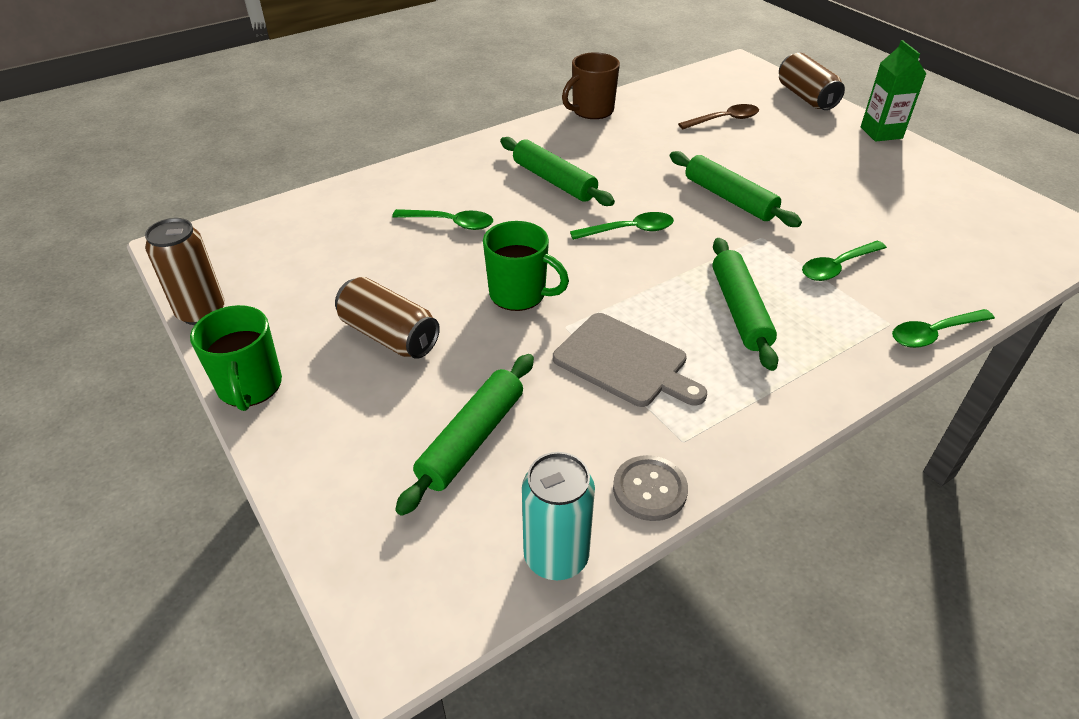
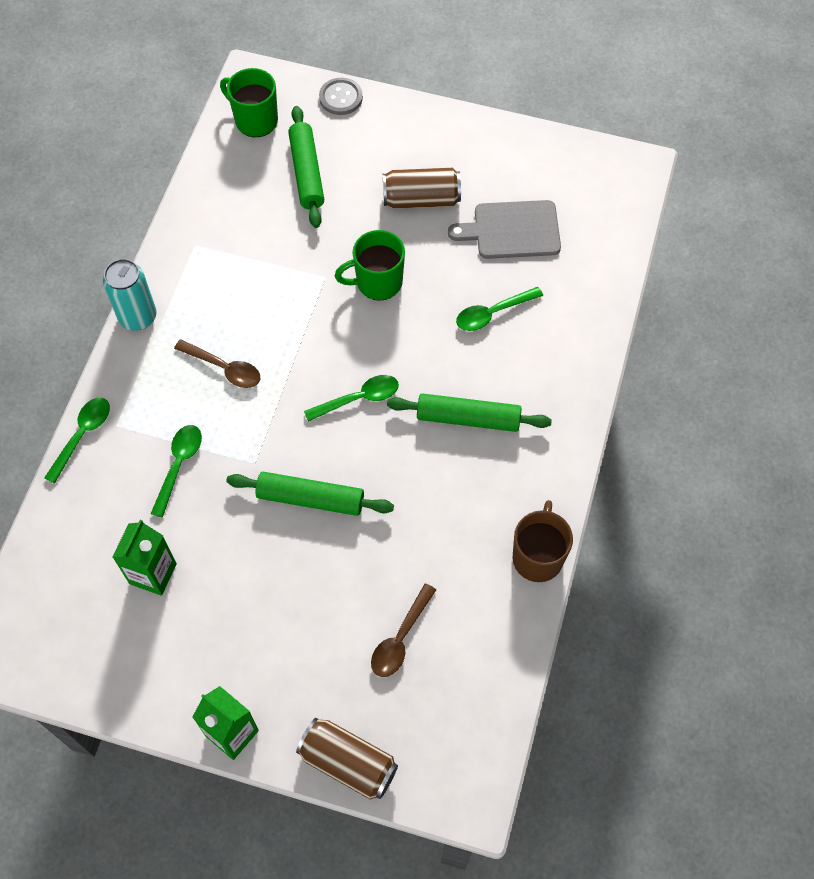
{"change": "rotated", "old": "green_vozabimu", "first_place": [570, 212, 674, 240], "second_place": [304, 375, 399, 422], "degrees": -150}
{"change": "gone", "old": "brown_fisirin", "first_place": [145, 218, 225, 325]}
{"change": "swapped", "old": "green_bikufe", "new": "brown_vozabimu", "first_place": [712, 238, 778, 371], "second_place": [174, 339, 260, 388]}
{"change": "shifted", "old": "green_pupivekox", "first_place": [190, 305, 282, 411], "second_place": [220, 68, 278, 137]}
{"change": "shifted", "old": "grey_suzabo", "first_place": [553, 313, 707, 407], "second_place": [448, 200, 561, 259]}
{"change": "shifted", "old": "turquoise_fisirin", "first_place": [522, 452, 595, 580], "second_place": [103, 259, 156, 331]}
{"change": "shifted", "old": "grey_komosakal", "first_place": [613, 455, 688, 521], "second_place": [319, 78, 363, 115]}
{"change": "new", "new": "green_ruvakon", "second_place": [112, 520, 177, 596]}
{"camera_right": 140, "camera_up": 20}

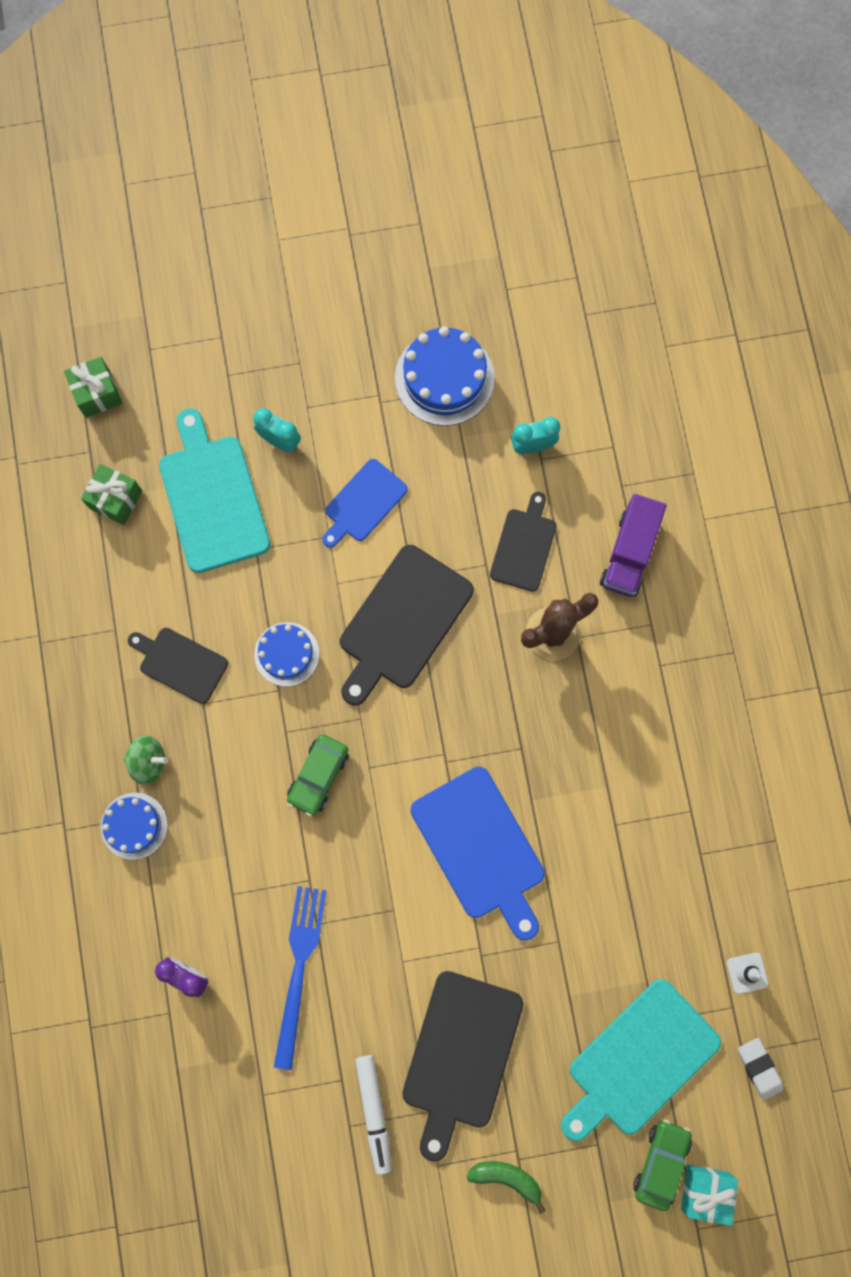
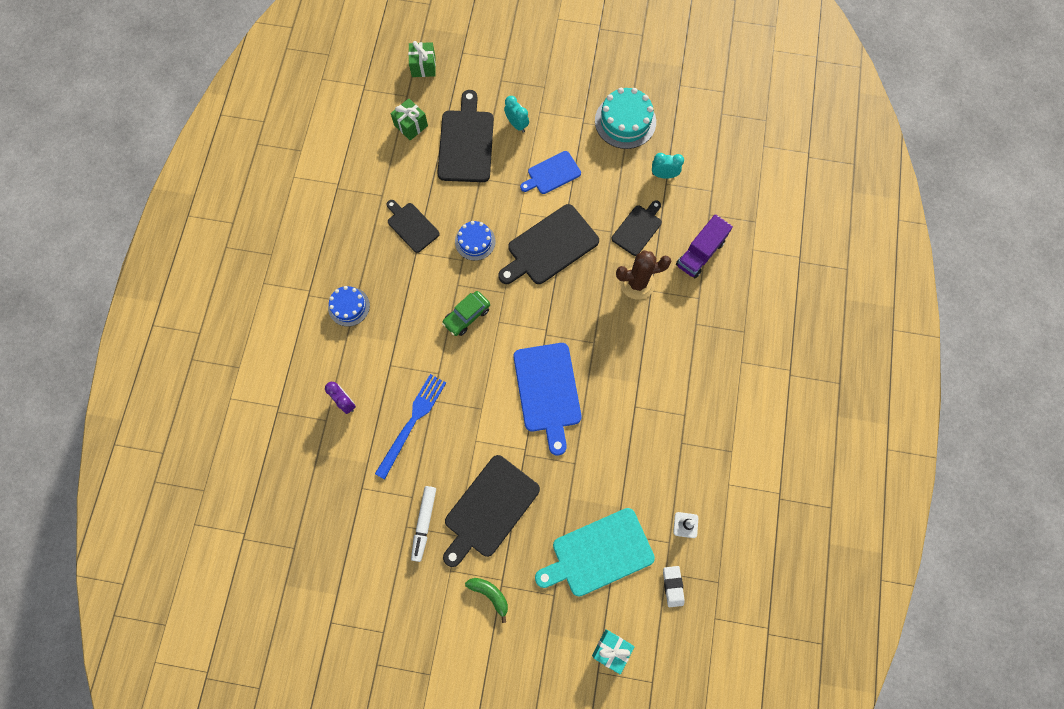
{"change": "repainted", "old": "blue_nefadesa", "new": "turquoise_nefadesa", "first_place": [395, 326, 495, 426], "second_place": [595, 88, 656, 149]}
{"change": "repainted", "old": "turquoise_suzabo", "new": "black_suzabo", "first_place": [159, 408, 270, 573], "second_place": [437, 90, 494, 182]}
{"change": "gone", "old": "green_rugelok", "first_place": [124, 736, 168, 785]}
{"change": "gone", "old": "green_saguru", "first_place": [633, 1120, 692, 1211]}
{"camera_right": 20, "camera_up": -5}

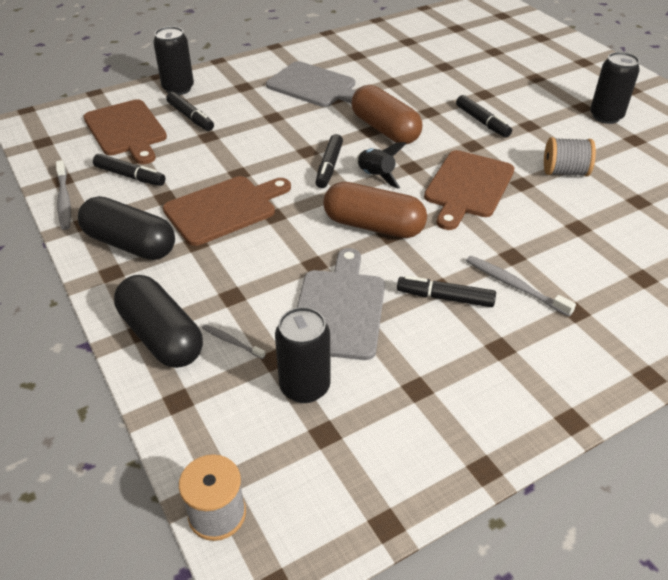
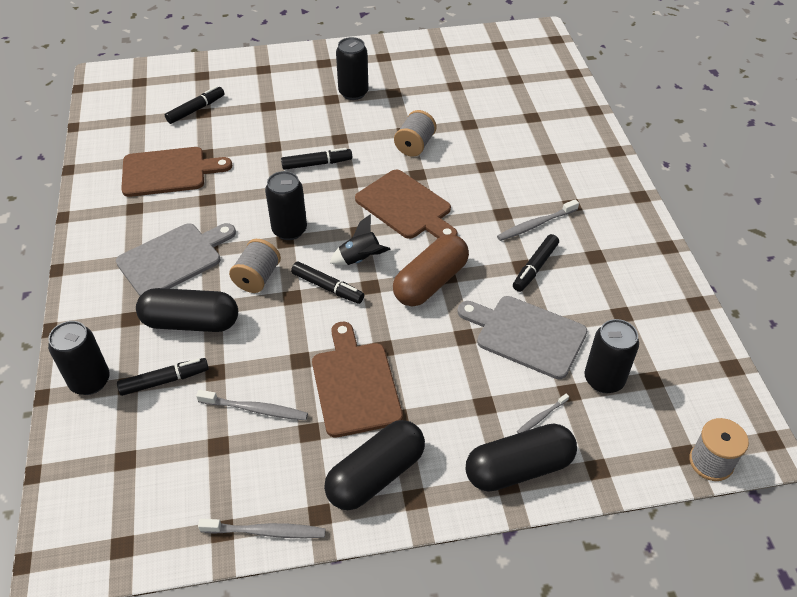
{"change": "swapped", "old": "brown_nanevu", "new": "black_fisirin", "first_place": [351, 85, 422, 144], "second_place": [265, 171, 307, 240]}
{"change": "shifted", "old": "brown_suzabo", "first_place": [84, 99, 167, 164], "second_place": [121, 147, 232, 197]}
{"change": "shifted", "old": "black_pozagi", "first_place": [93, 154, 165, 186], "second_place": [165, 86, 224, 124]}
{"change": "new", "new": "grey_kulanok", "second_place": [229, 239, 281, 293]}
{"change": "new", "new": "black_nanevu", "second_place": [136, 288, 238, 332]}
{"change": "new", "new": "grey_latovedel", "second_place": [196, 390, 308, 420]}
{"camera_right": -70, "camera_up": 5}

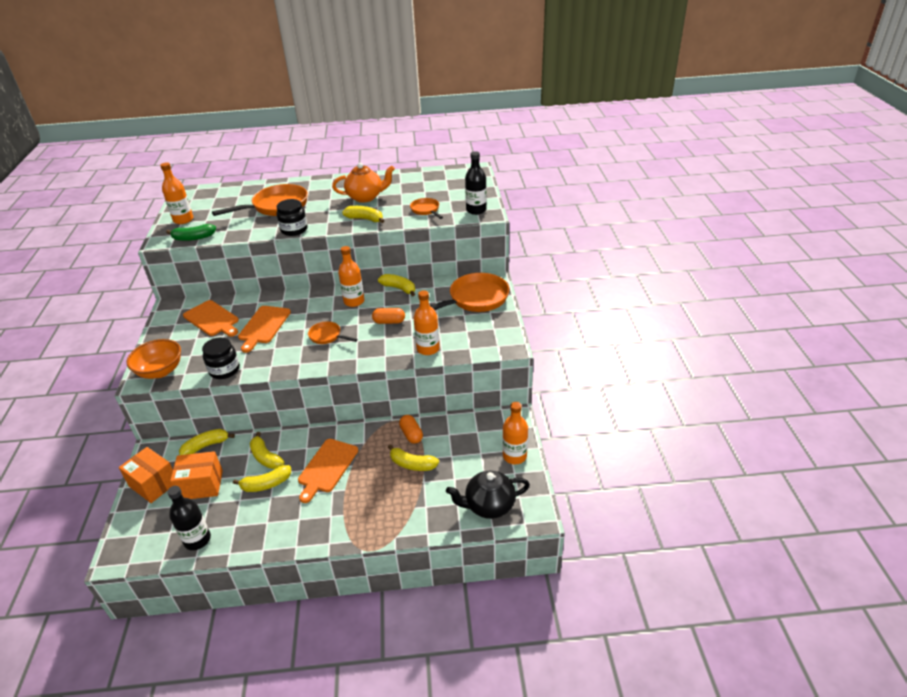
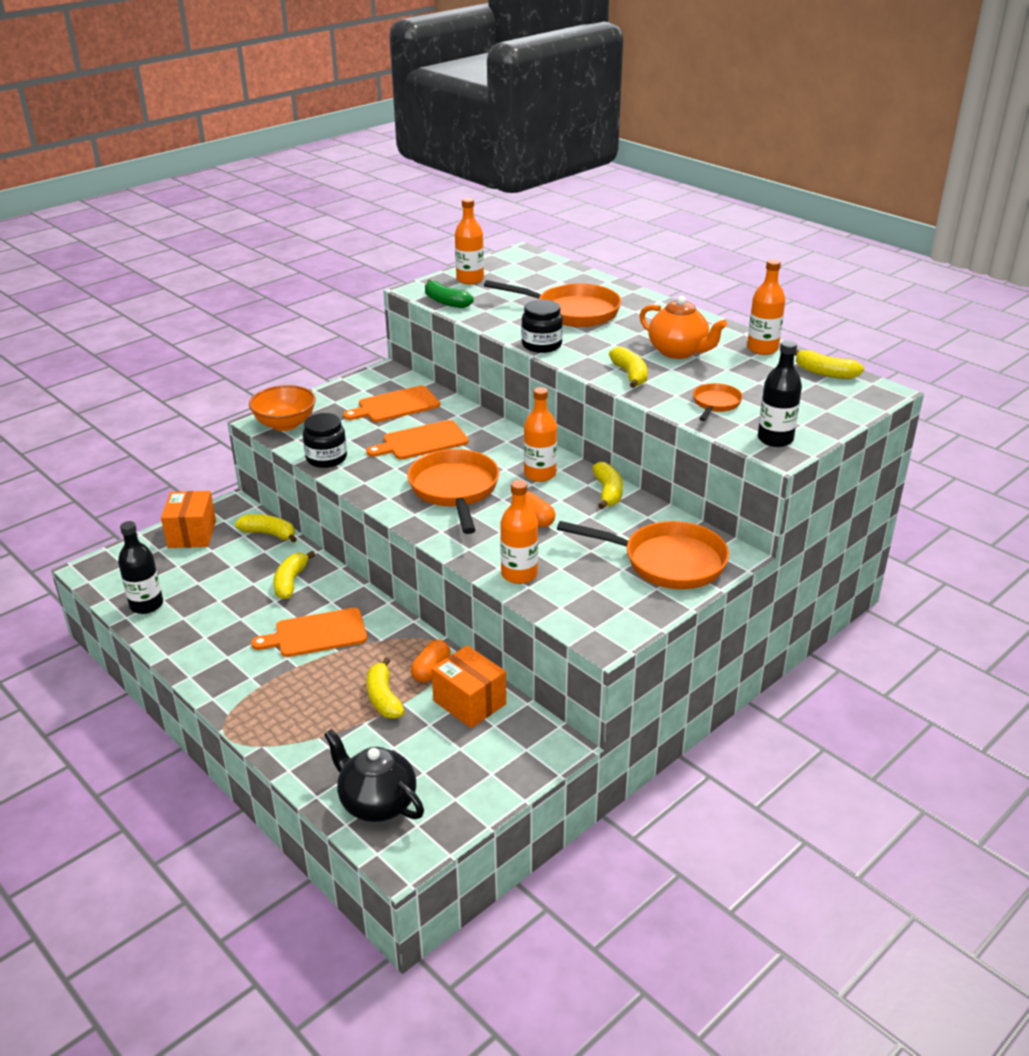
{"change": "rotated", "old": "orange_suzabo", "first_place": [183, 300, 239, 337], "second_place": [343, 386, 440, 422], "degrees": 60}
{"change": "scaled", "old": "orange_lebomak", "first_place": [308, 321, 358, 344], "second_place": [407, 449, 499, 534], "factor": 1.93}
{"change": "shifted", "old": "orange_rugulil", "first_place": [502, 402, 528, 464], "second_place": [747, 259, 785, 355]}
{"change": "shifted", "old": "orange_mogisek", "first_place": [170, 451, 223, 499], "second_place": [431, 645, 506, 728]}
{"change": "shifted", "old": "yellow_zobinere", "first_place": [233, 465, 291, 492], "second_place": [795, 349, 864, 379]}
{"camera_right": 50, "camera_up": -5}

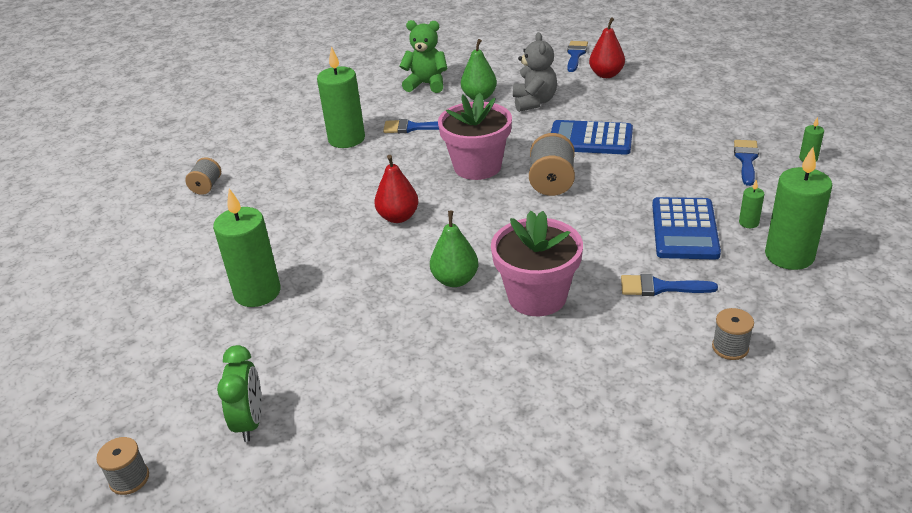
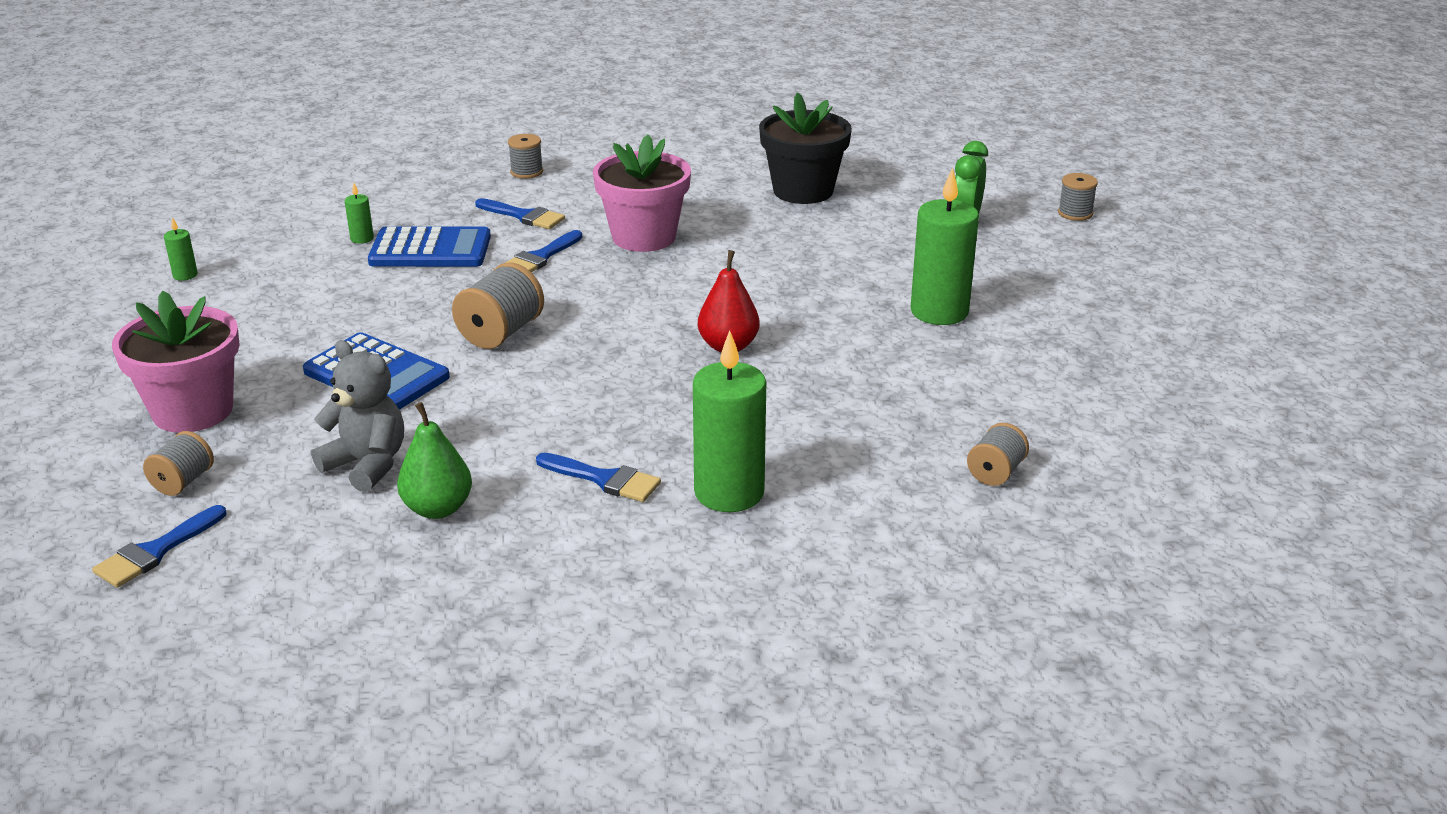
{"change": "swapped", "old": "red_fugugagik", "new": "grey_kulanok", "first_place": [589, 17, 625, 78], "second_place": [143, 431, 214, 496]}
{"change": "gone", "old": "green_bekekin", "first_place": [399, 20, 448, 93]}
{"change": "rotated", "old": "grey_bekekin", "first_place": [513, 32, 557, 112], "second_place": [311, 340, 404, 492], "degrees": 105}
{"change": "shifted", "old": "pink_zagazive", "first_place": [438, 93, 512, 180], "second_place": [112, 291, 240, 433]}
{"change": "shifted", "old": "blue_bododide", "first_place": [734, 140, 759, 186], "second_place": [505, 230, 582, 272]}
{"change": "gone", "old": "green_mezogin", "first_place": [765, 147, 832, 270]}
{"change": "rotated", "old": "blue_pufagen", "first_place": [652, 197, 721, 260], "second_place": [368, 226, 491, 267], "degrees": 60}
{"change": "gone", "old": "green_fugugagik", "first_place": [430, 211, 478, 287]}
{"change": "new", "new": "black_zagazive", "second_place": [759, 92, 852, 204]}
{"camera_right": -160, "camera_up": -5}

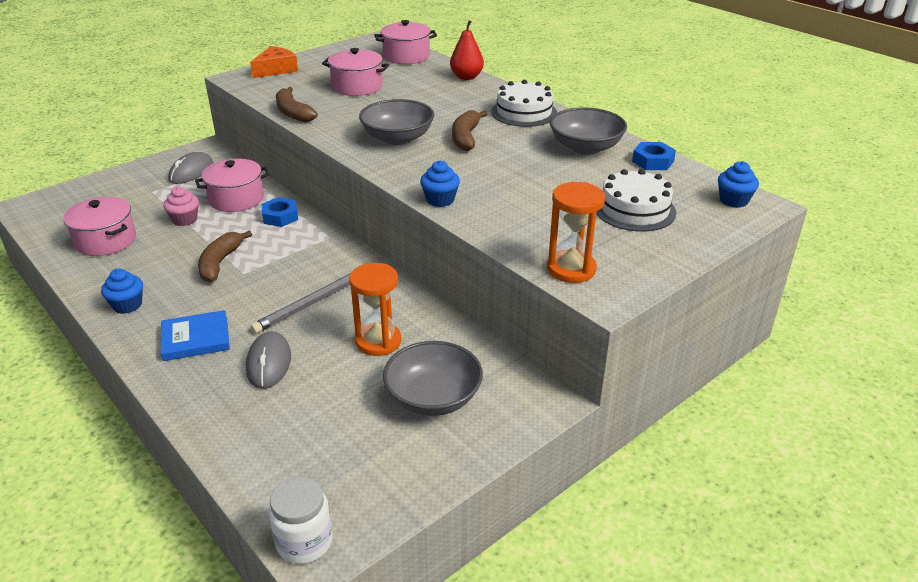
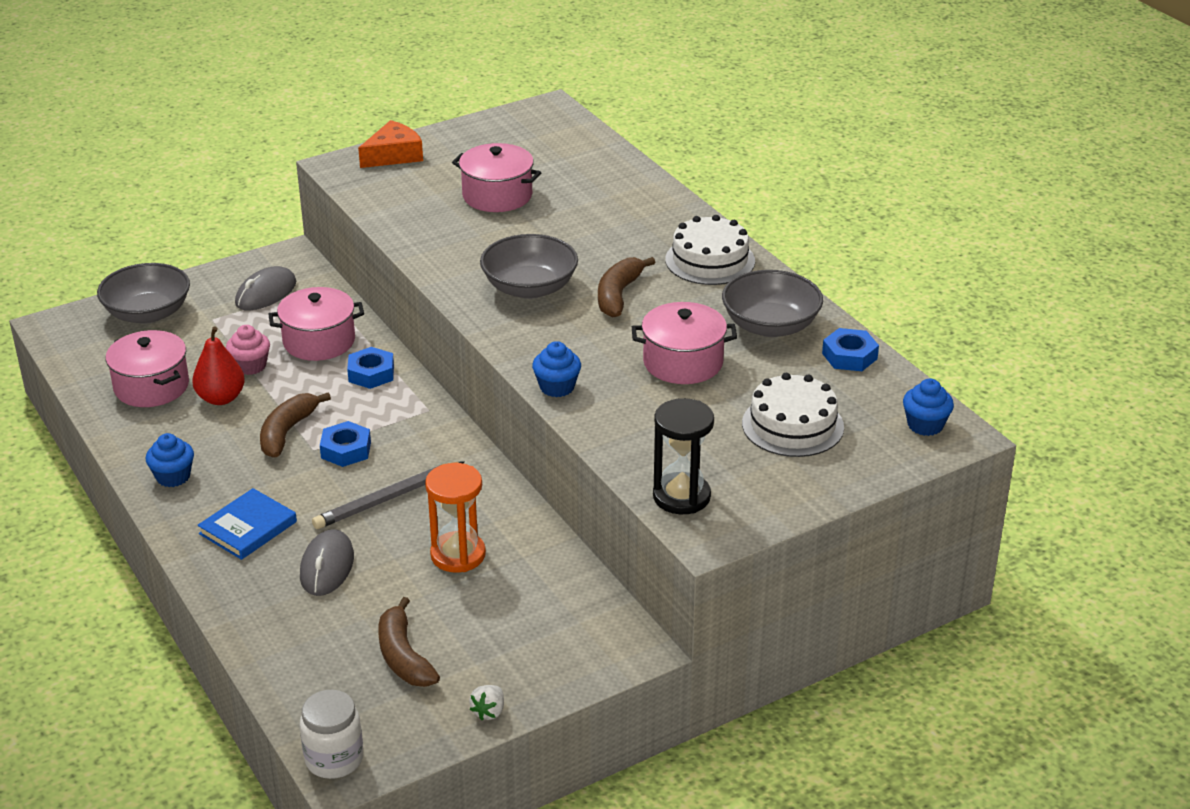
{"change": "shifted", "old": "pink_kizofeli", "first_place": [375, 20, 437, 64], "second_place": [632, 302, 737, 384]}
{"change": "shifted", "old": "red_fugugagik", "first_place": [450, 20, 484, 80], "second_place": [192, 327, 245, 405]}
{"change": "shifted", "old": "brown_zobinere", "first_place": [276, 87, 318, 122], "second_place": [378, 597, 440, 687]}
{"change": "repainted", "old": "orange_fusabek", "new": "black_fusabek", "first_place": [547, 182, 605, 283], "second_place": [653, 398, 714, 514]}
{"change": "rotated", "old": "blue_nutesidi", "first_place": [161, 310, 230, 361], "second_place": [197, 488, 297, 560], "degrees": -45}
{"change": "shifted", "old": "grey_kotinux", "first_place": [383, 341, 483, 416], "second_place": [97, 263, 190, 324]}
{"change": "new", "new": "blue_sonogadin", "second_place": [320, 421, 371, 467]}
{"change": "new", "new": "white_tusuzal", "second_place": [469, 685, 504, 720]}
{"camera_right": 10, "camera_up": 0}

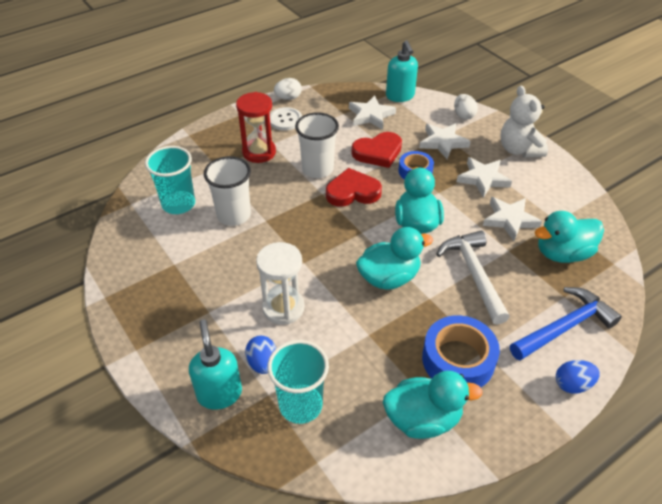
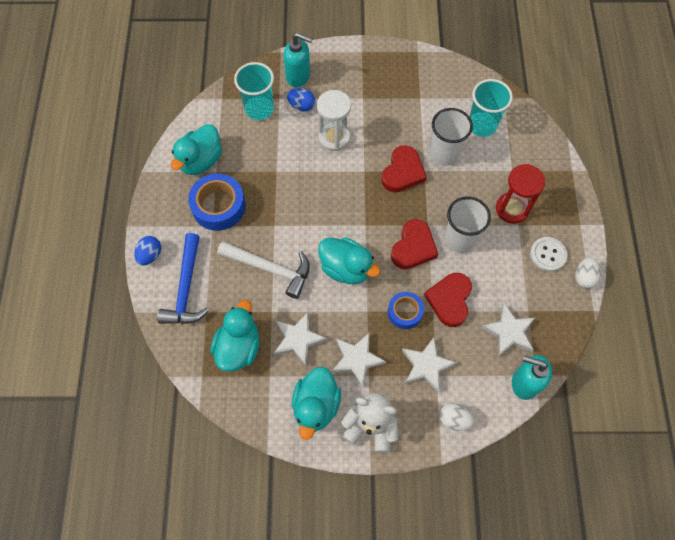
{"change": "shifted", "old": "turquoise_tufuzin", "first_place": [356, 227, 433, 290], "second_place": [292, 367, 341, 440]}
{"change": "new", "new": "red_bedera", "second_place": [381, 145, 427, 192]}
{"camera_right": 125, "camera_up": 20}

